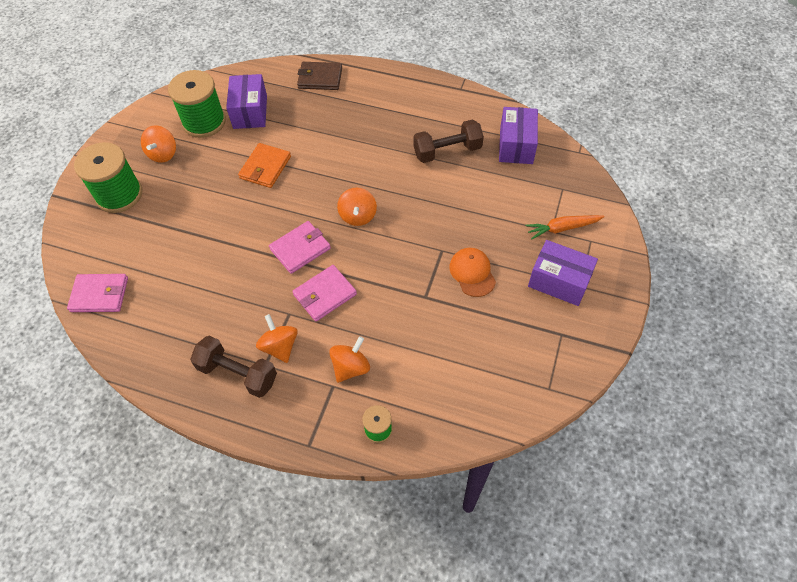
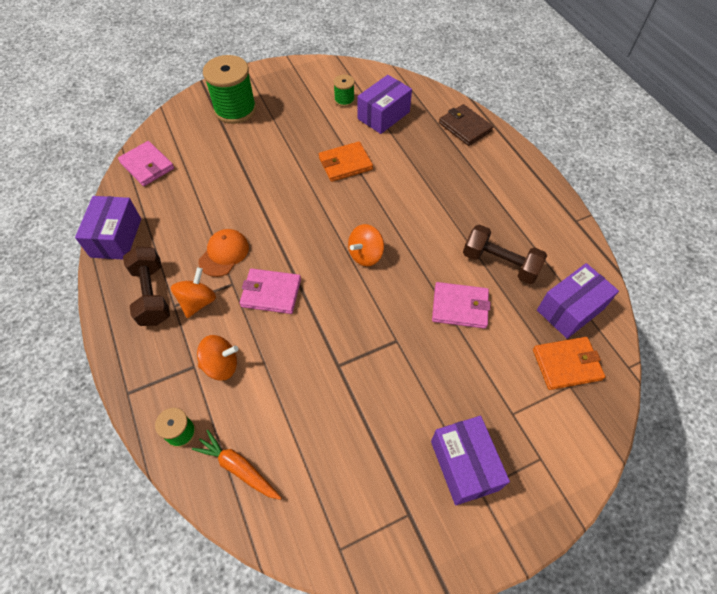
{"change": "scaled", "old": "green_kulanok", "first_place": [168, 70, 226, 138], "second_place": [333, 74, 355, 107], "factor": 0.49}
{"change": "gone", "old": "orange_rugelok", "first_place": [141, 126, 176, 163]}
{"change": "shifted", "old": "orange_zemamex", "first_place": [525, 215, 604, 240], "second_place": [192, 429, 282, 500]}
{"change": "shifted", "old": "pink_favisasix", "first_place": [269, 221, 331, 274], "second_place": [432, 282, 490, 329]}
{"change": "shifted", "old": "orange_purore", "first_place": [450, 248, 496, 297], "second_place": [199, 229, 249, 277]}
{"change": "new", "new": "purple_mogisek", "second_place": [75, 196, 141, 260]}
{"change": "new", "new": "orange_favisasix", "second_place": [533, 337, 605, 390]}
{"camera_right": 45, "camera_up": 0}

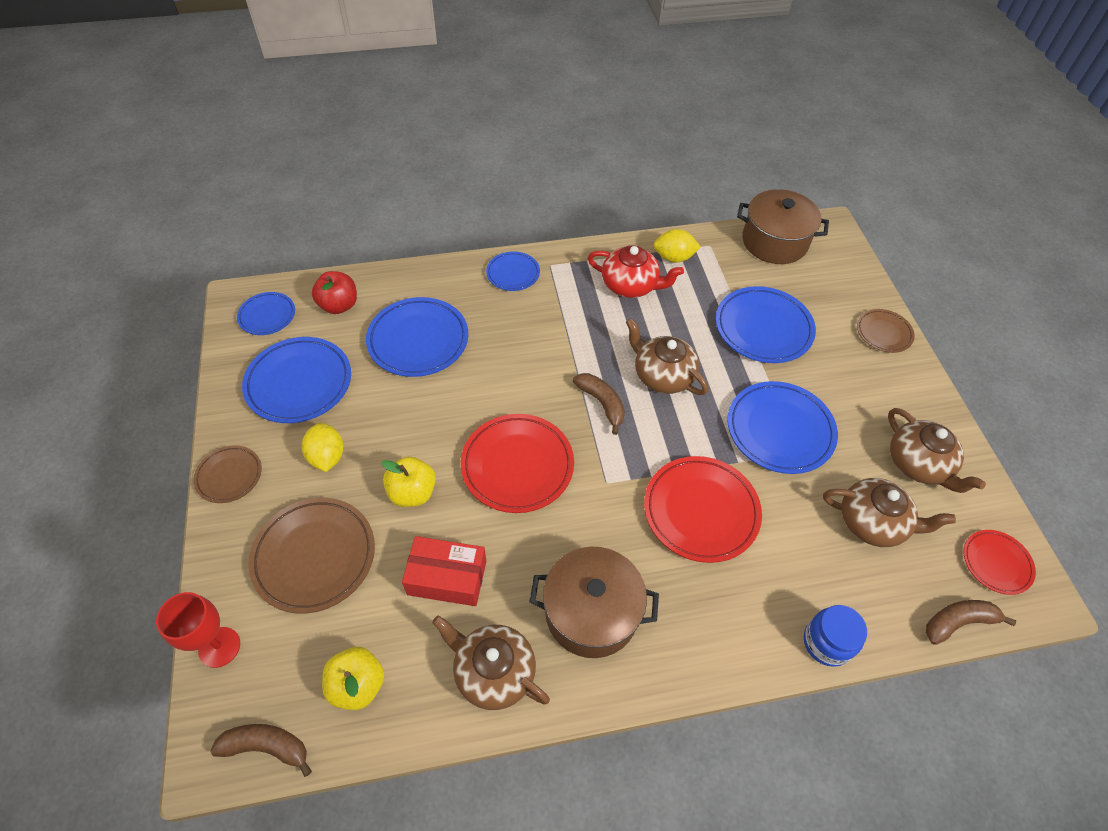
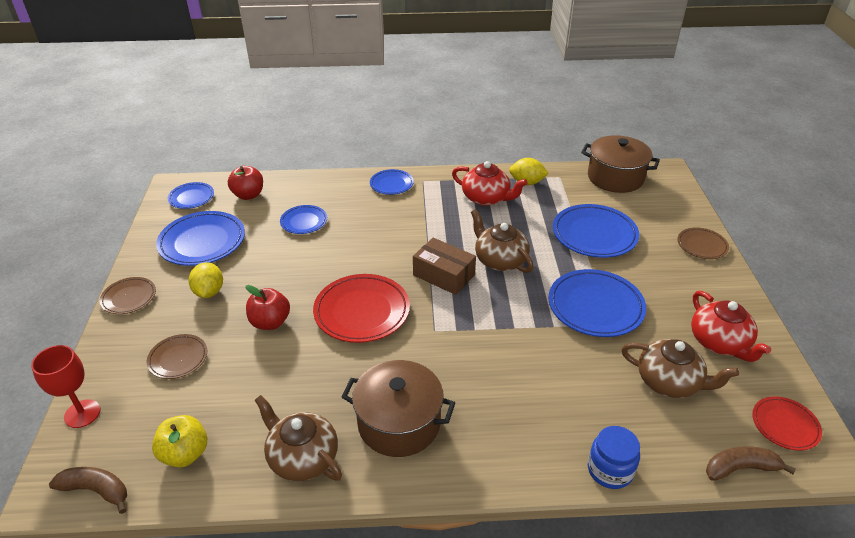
{"change": "scaled", "old": "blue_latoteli", "first_place": [366, 297, 468, 377], "second_place": [280, 205, 327, 234], "factor": 0.57}
{"change": "swapped", "old": "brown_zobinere", "new": "brown_mogisek", "first_place": [573, 373, 625, 435], "second_place": [413, 238, 476, 295]}
{"change": "repainted", "old": "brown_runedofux", "new": "red_runedofux", "first_place": [888, 408, 986, 493], "second_place": [691, 291, 771, 362]}
{"change": "gone", "old": "red_latoteli", "first_place": [644, 456, 762, 563]}
{"change": "repainted", "old": "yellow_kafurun", "new": "red_kafurun", "first_place": [381, 457, 436, 507], "second_place": [245, 285, 290, 330]}
{"change": "scaled", "old": "brown_latoteli", "first_place": [248, 498, 375, 614], "second_place": [146, 334, 207, 379], "factor": 0.57}
{"change": "gone", "old": "red_mogisek", "first_place": [402, 536, 486, 606]}
{"camera_right": 10, "camera_up": -15}

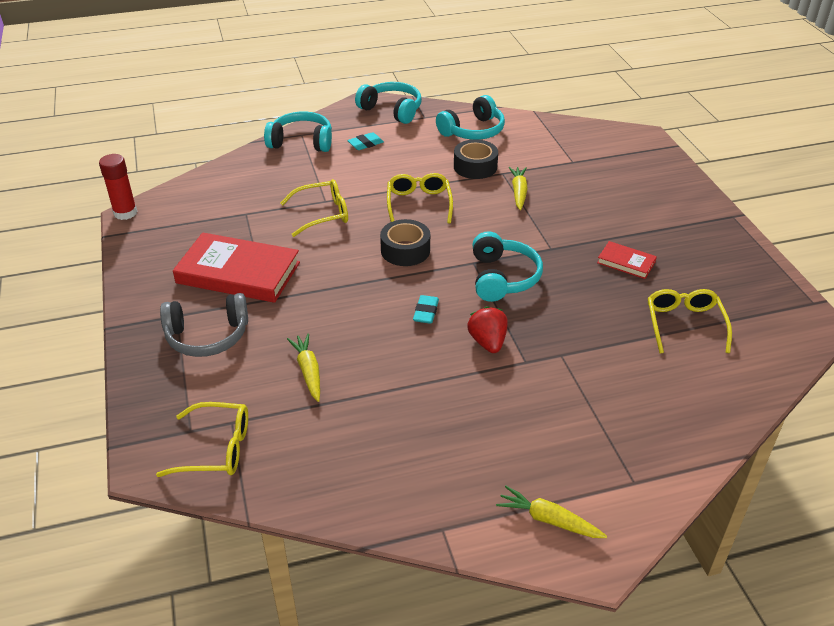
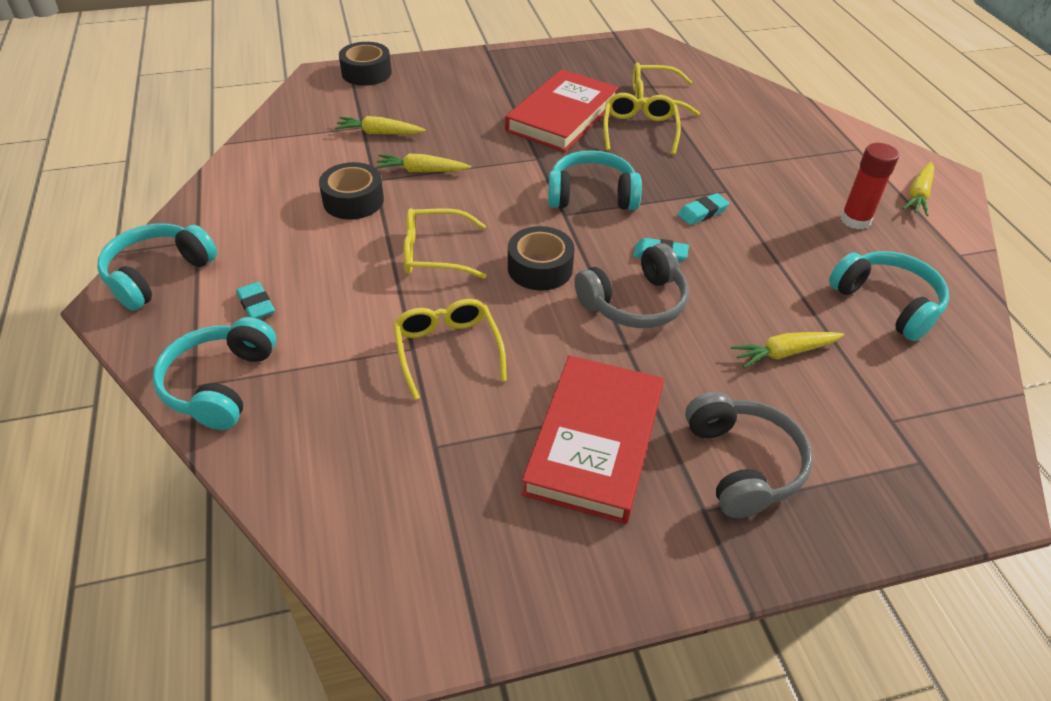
{"change": "shifted", "old": "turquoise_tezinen", "first_place": [436, 95, 505, 140], "second_place": [829, 251, 949, 341]}
{"change": "shifted", "old": "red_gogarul", "first_place": [99, 154, 137, 220], "second_place": [841, 143, 899, 229]}
{"change": "scaled", "old": "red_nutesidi", "first_place": [597, 241, 657, 279], "second_place": [505, 69, 619, 152], "factor": 2.09}
{"change": "swapped", "old": "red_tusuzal", "new": "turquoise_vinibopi", "first_place": [467, 306, 508, 353], "second_place": [678, 193, 729, 225]}
{"change": "shifted", "old": "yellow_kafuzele", "first_place": [156, 402, 248, 477], "second_place": [603, 93, 681, 155]}
{"change": "new", "new": "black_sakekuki", "second_place": [339, 42, 392, 86]}
{"change": "new", "new": "yellow_zemamex", "second_place": [335, 116, 426, 134]}
{"change": "new", "new": "grey_tezinen", "second_place": [574, 243, 689, 328]}
{"camera_right": -90, "camera_up": 5}

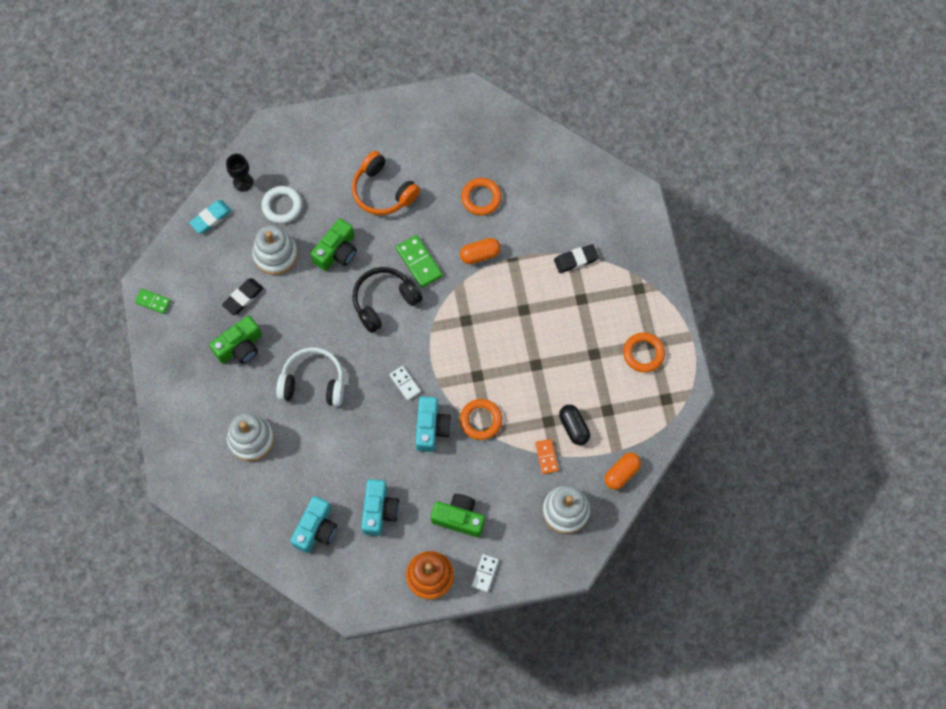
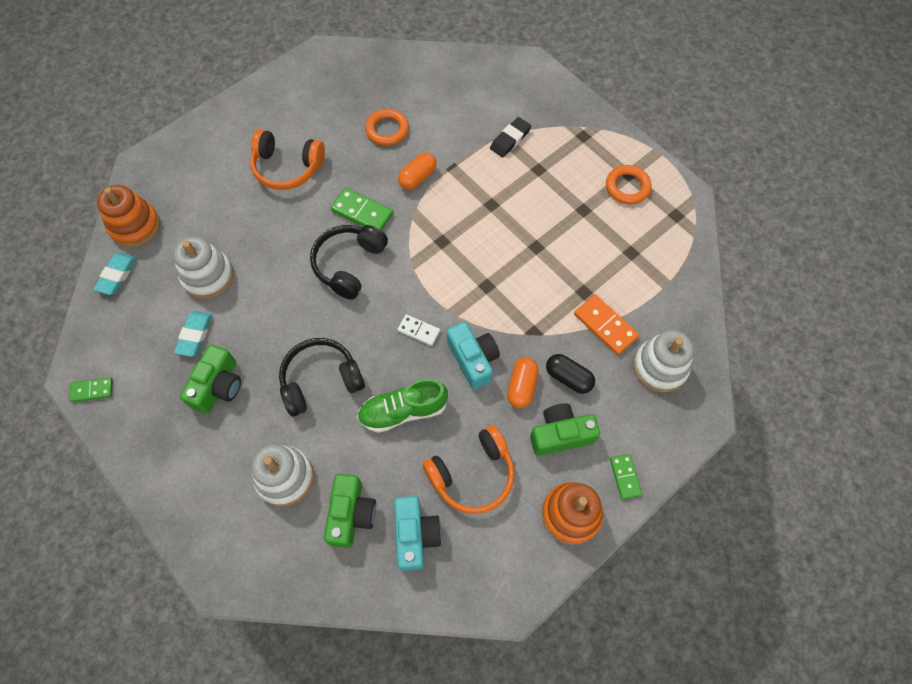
{"change": "swapped", "old": "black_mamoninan", "new": "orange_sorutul", "first_place": [226, 154, 253, 192], "second_place": [97, 185, 160, 247]}
{"change": "gone", "old": "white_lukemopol", "first_place": [262, 186, 302, 224]}
{"change": "shifted", "old": "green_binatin", "first_place": [311, 218, 357, 271], "second_place": [324, 474, 376, 548]}
{"change": "repainted", "old": "black_vinibopi", "new": "turquoise_vinibopi", "first_place": [222, 278, 263, 315], "second_place": [174, 311, 212, 357]}
{"change": "repainted", "old": "white_tezinen", "new": "black_tezinen", "first_place": [276, 348, 344, 406], "second_place": [279, 338, 365, 417]}
{"change": "gone", "old": "orange_lukemopol", "first_place": [460, 399, 502, 440]}
{"change": "shifted", "old": "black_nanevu", "first_place": [559, 405, 590, 445], "second_place": [546, 354, 595, 394]}
{"change": "scaled", "old": "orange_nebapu", "first_place": [535, 439, 559, 474], "second_place": [574, 295, 639, 355], "factor": 1.58}
{"change": "shifted", "old": "orange_nanevu", "first_place": [605, 453, 641, 490], "second_place": [507, 358, 538, 408]}
{"change": "swapped", "old": "turquoise_binatin", "new": "orange_tezinen", "first_place": [361, 479, 399, 536], "second_place": [423, 425, 515, 514]}
{"change": "repainted", "old": "white_nebapu", "new": "green_nebapu", "first_place": [472, 554, 499, 592], "second_place": [610, 454, 642, 499]}
{"change": "new", "new": "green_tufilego", "second_place": [357, 379, 448, 433]}
{"camera_right": -30, "camera_up": -5}

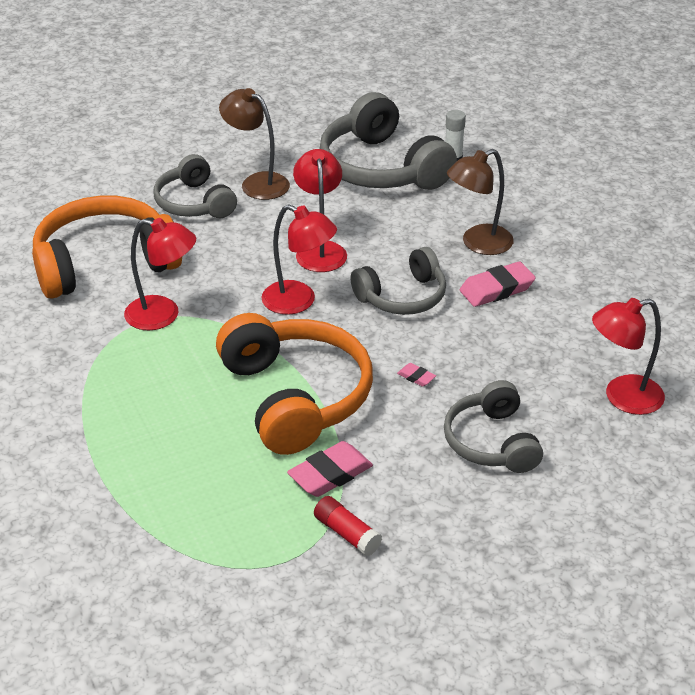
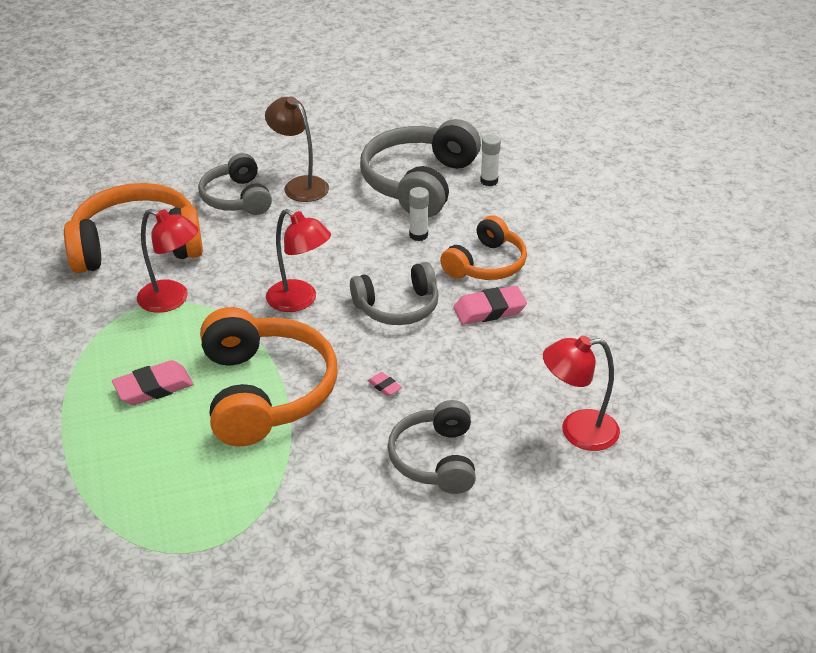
{"change": "rotated", "old": "grey_tezinen", "first_place": [319, 92, 457, 190], "second_place": [360, 119, 481, 218], "degrees": 45}
{"change": "gone", "old": "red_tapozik", "first_place": [293, 149, 347, 272]}
{"change": "swapped", "old": "brown_tapozik", "new": "orange_tezinen", "first_place": [447, 149, 514, 255], "second_place": [440, 215, 527, 280]}
{"change": "shifted", "old": "pink_vinibopi", "first_place": [287, 441, 373, 497], "second_place": [112, 360, 193, 405]}
{"change": "gone", "old": "red_gogarul", "first_place": [314, 496, 382, 556]}
{"change": "new", "new": "white_gogarul", "second_place": [409, 187, 429, 241]}
{"camera_right": 10, "camera_up": 0}

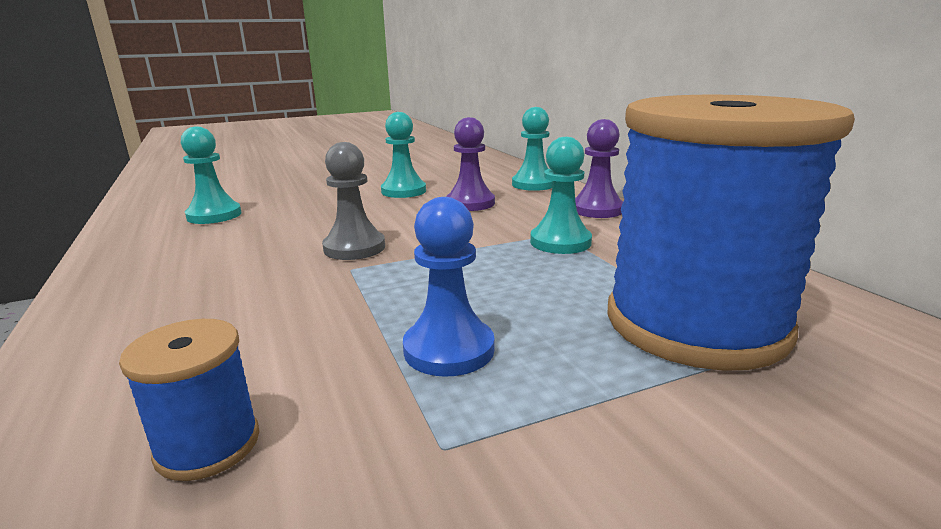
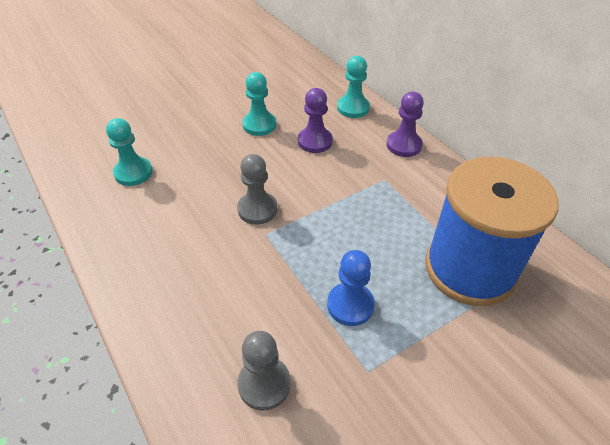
{"change": "gone", "old": "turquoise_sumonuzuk", "first_place": [530, 137, 592, 254]}
{"change": "swapped", "old": "blue_kulanok", "new": "grey_sumonuzuk", "first_place": [119, 319, 259, 481], "second_place": [238, 331, 291, 411]}
{"camera_right": -10, "camera_up": 25}

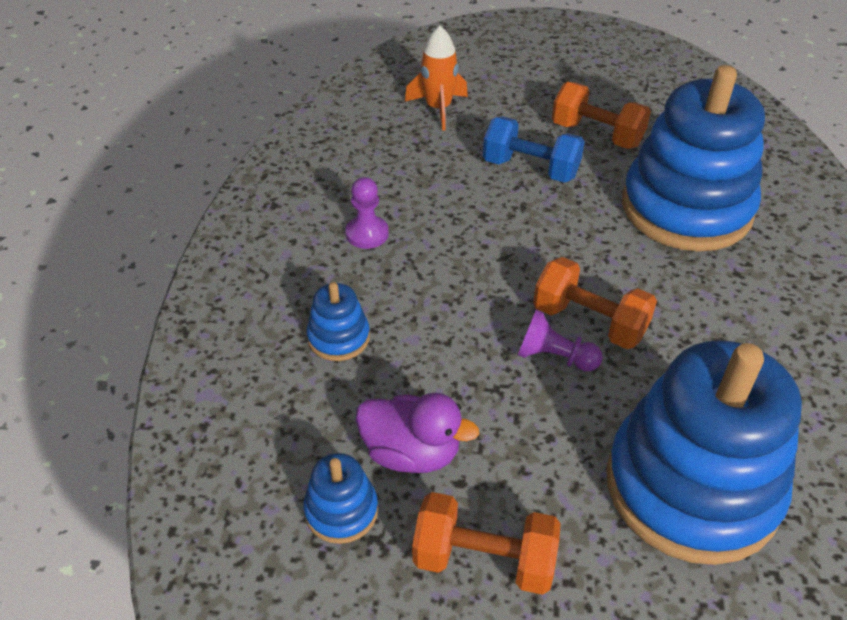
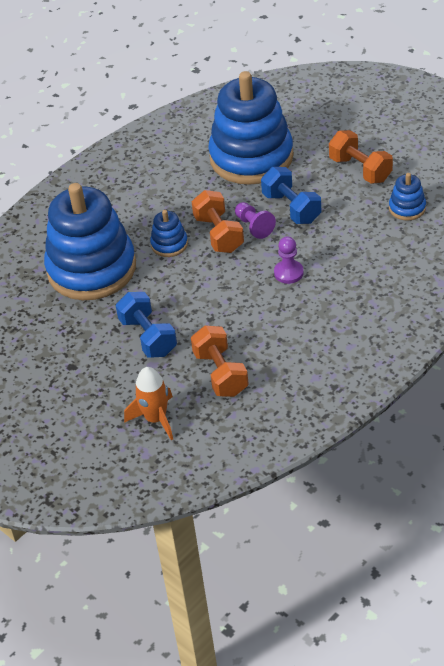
{"change": "shifted", "old": "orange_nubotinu", "first_place": [552, 82, 651, 149], "second_place": [191, 325, 249, 397]}
{"change": "shifted", "old": "purple_sumonuzuk", "first_place": [345, 177, 389, 249], "second_place": [274, 237, 304, 284]}
{"change": "shifted", "old": "blue_sorutul", "first_place": [306, 282, 370, 361], "second_place": [150, 210, 188, 257]}
{"change": "gone", "old": "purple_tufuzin", "first_place": [356, 392, 479, 473]}
{"change": "new", "new": "blue_nubotinu", "second_place": [261, 167, 321, 224]}
{"camera_right": -140, "camera_up": 0}

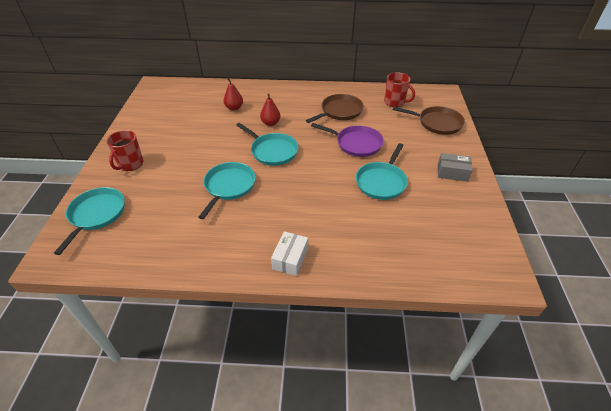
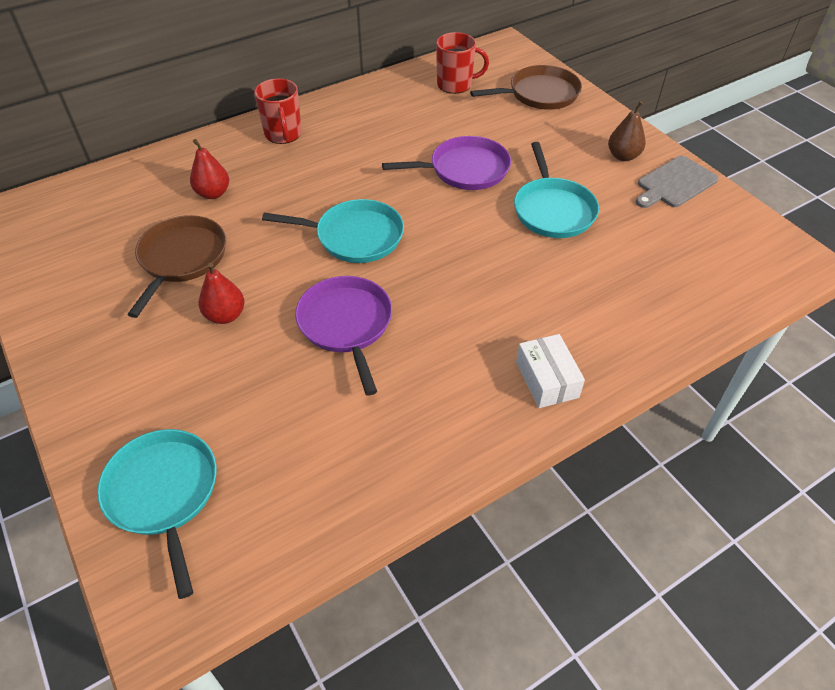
{"change": "shifted", "old": "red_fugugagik", "first_place": [260, 93, 280, 126], "second_place": [199, 263, 245, 324]}
{"change": "shifted", "old": "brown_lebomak", "first_place": [306, 94, 364, 123], "second_place": [127, 215, 226, 318]}
{"change": "shifted", "old": "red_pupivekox", "first_place": [106, 130, 143, 171], "second_place": [254, 79, 302, 144]}
{"change": "swapped", "old": "grey_mogisek", "new": "brown_fugugagik", "first_place": [438, 153, 473, 182], "second_place": [608, 101, 646, 161]}
{"change": "repainted", "old": "turquoise_lebomak", "new": "purple_lebomak", "first_place": [199, 162, 256, 219], "second_place": [295, 276, 392, 396]}
{"change": "new", "new": "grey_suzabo", "second_place": [636, 156, 718, 208]}
{"camera_right": -35, "camera_up": 5}

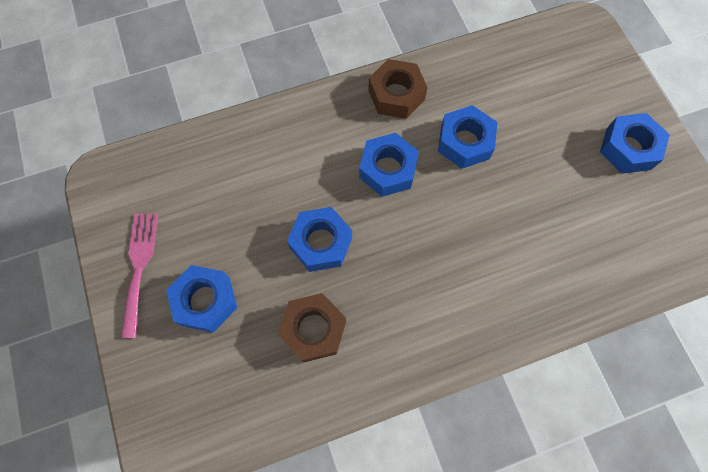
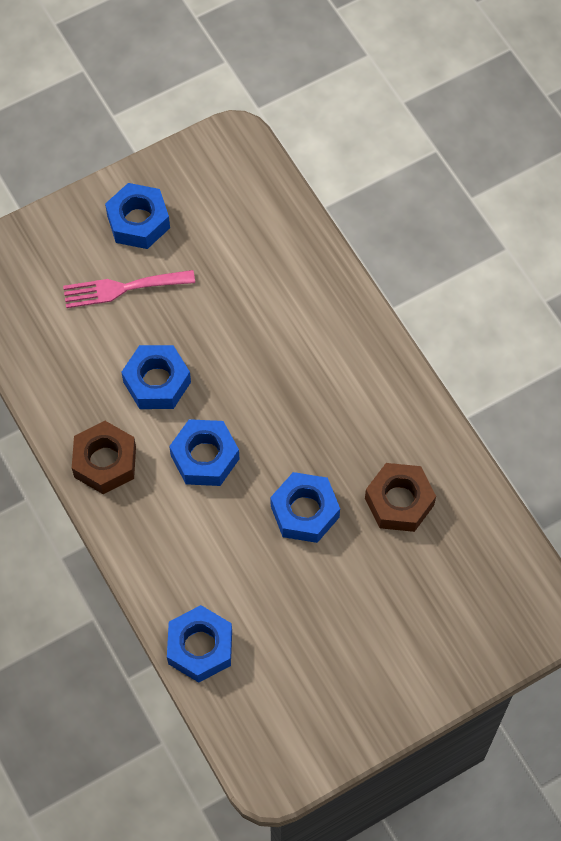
{"change": "shifted", "old": "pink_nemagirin", "first_place": [121, 214, 158, 338], "second_place": [63, 270, 195, 308]}
{"change": "shifted", "old": "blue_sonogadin", "first_place": [166, 265, 237, 333], "second_place": [167, 605, 232, 683]}
{"camera_right": -100, "camera_up": -5}

